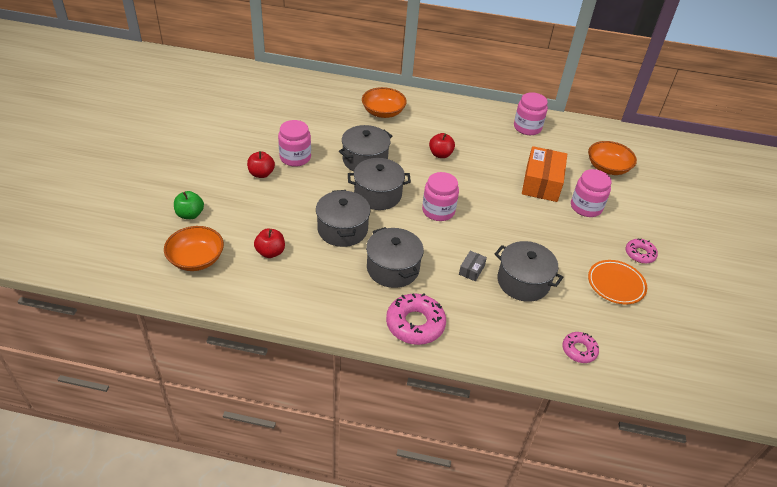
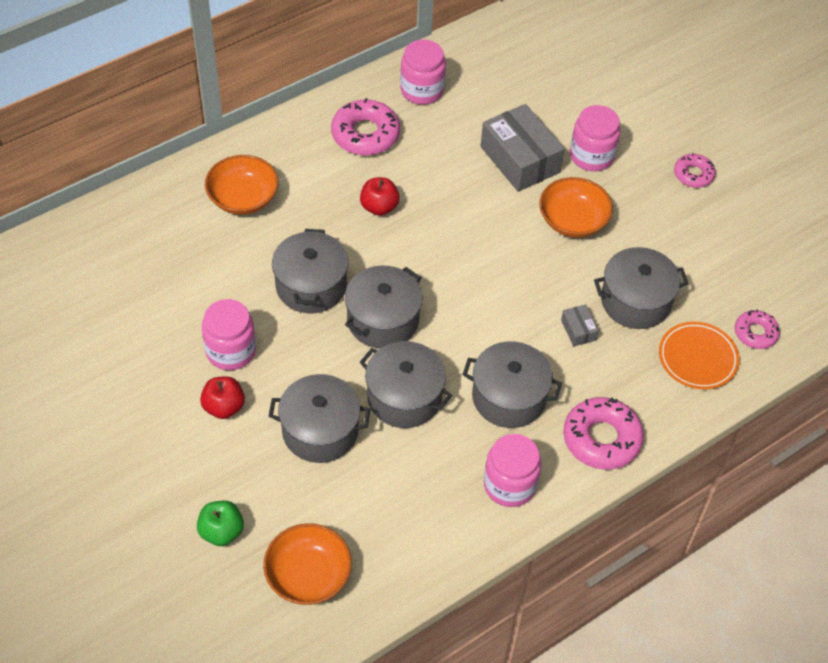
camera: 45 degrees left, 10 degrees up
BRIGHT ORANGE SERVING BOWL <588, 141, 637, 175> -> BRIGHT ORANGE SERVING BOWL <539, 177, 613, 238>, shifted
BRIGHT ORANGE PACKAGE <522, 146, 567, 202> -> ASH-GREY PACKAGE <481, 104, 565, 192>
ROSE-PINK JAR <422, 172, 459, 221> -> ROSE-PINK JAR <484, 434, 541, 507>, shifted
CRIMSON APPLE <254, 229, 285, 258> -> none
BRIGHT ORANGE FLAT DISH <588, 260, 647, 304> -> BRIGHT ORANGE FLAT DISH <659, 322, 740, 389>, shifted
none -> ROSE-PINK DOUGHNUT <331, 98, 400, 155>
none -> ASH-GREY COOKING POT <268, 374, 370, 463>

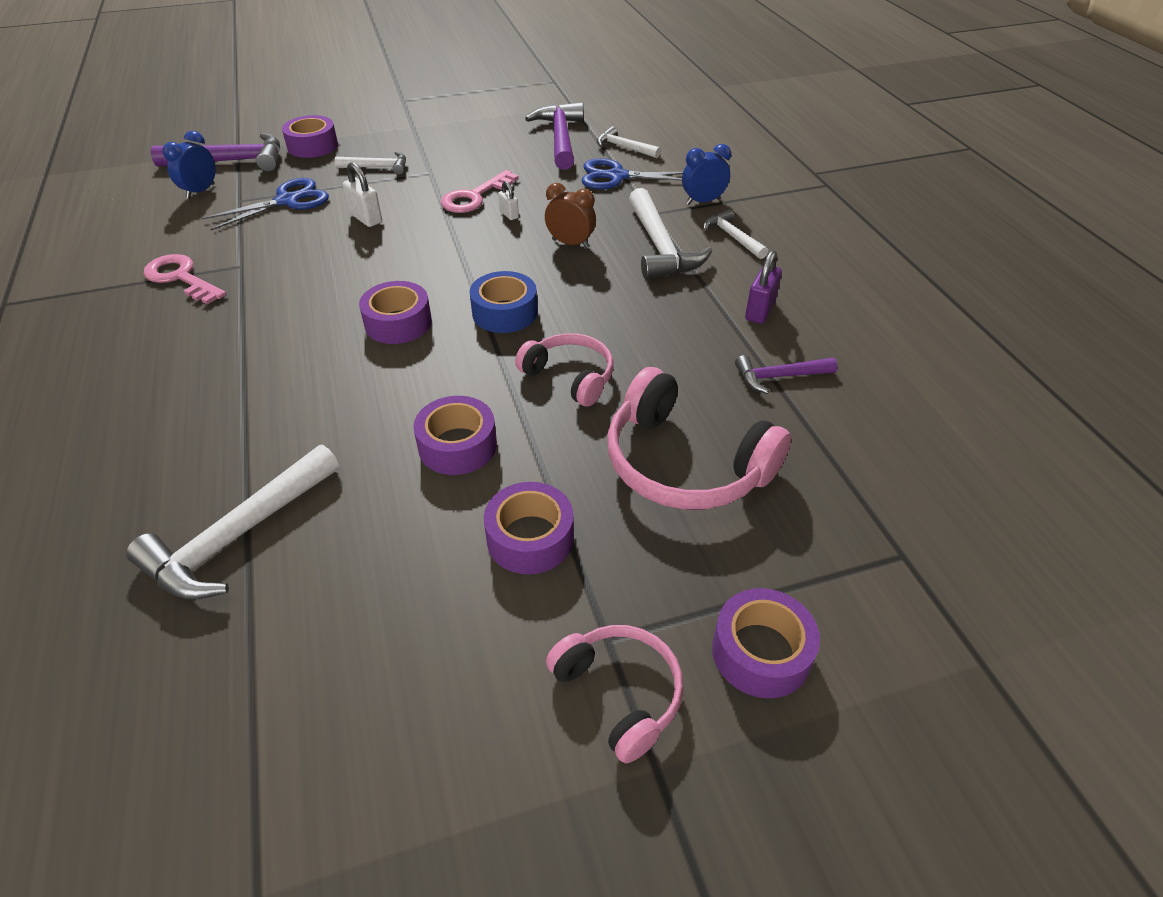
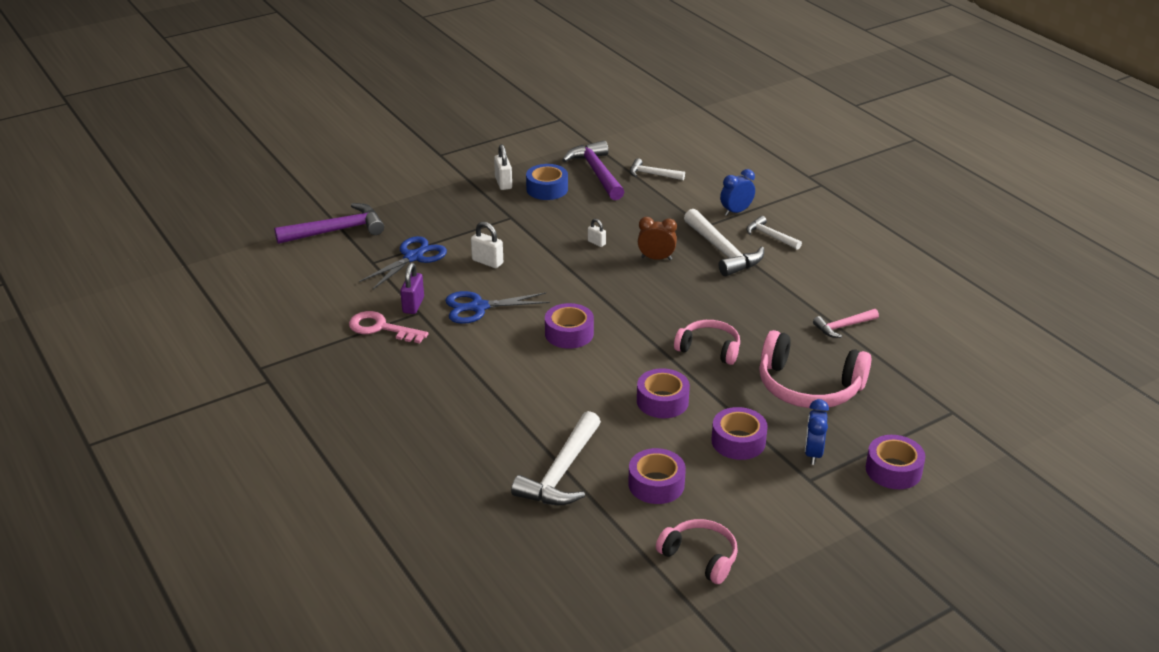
camera: 15 degrees left, 10 degrees down
ROYAL PURPLE ROLL OF TAPE <282, 115, 338, 158> -> ROYAL PURPLE ROLL OF TAPE <628, 448, 686, 504>, shifted
BLUE BEDSIDE CLOCK <162, 131, 216, 199> -> BLUE BEDSIDE CLOCK <805, 399, 829, 465>, shifted
WHITE HAMMER <335, 152, 406, 175> -> none
BLUE SHEARS <582, 158, 683, 189> -> BLUE SHEARS <445, 291, 550, 324>, shifted
ROSE-PINK KEY <441, 170, 519, 213> -> none
ROYAL PURPLE PADLOCK <745, 250, 782, 324> -> ROYAL PURPLE PADLOCK <400, 263, 424, 314>, shifted
BLUE ROLL OF TAPE <470, 271, 538, 333> -> BLUE ROLL OF TAPE <526, 164, 568, 200>, shifted
ROYAL PURPLE HAMMER <735, 355, 837, 394> -> ROSE-PINK HAMMER <813, 309, 879, 338>
ROSE-PINK HEADPHONES <546, 625, 684, 763> -> ROSE-PINK HEADPHONES <656, 519, 738, 584>, shifted
none -> WHITE PADLOCK <494, 144, 512, 190>

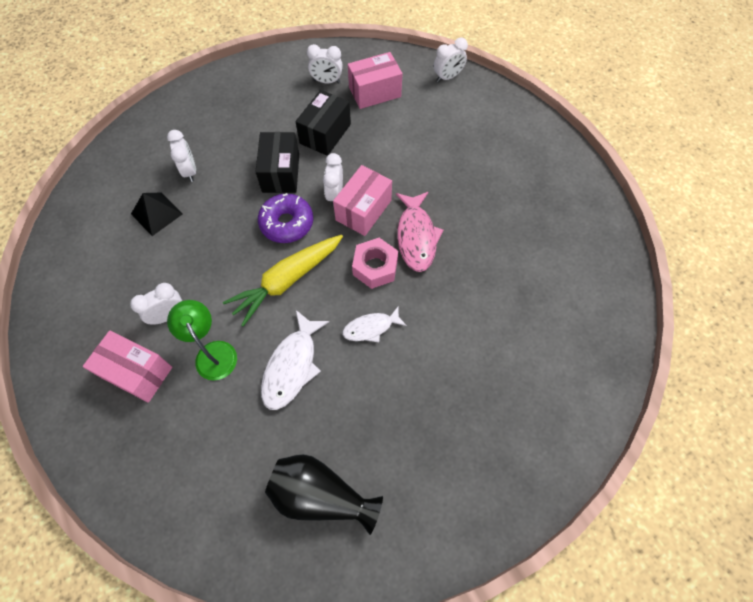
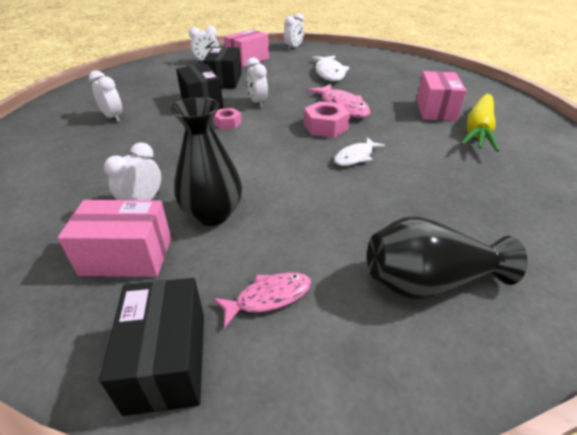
camera: 25 degrees left, 25 degrees down
ROSE-PINK PACKAGE <333, 165, 392, 236> -> ROSE-PINK PACKAGE <416, 71, 467, 121>, shifted
BLACK PYRAMID SHAPE <131, 193, 182, 236> -> none
ROYAL PURPLE DOUGHNUT <258, 193, 313, 243> -> ROSE-PINK HEX NUT <213, 108, 242, 130>
GOLDEN CARROT <223, 235, 343, 327> -> GOLDEN CARROT <461, 94, 499, 152>, shifted
EMERALD DESK LAMP <167, 300, 237, 381> -> BLACK VASE <170, 97, 242, 226>
WHITE FISH <261, 310, 330, 410> -> WHITE FISH <312, 55, 350, 81>, shifted
none -> ROSE-PINK FISH <214, 272, 311, 328>
none -> BLACK PACKAGE <99, 278, 204, 416>

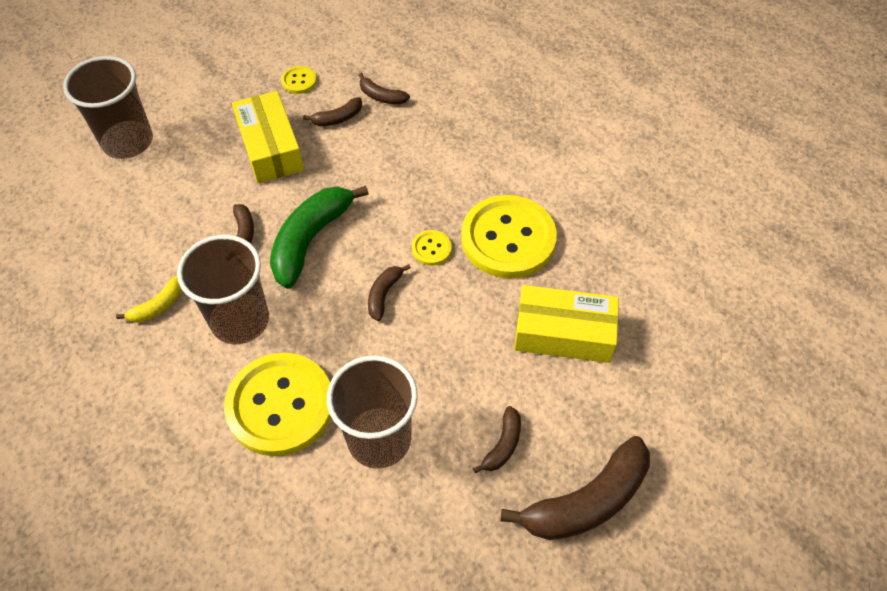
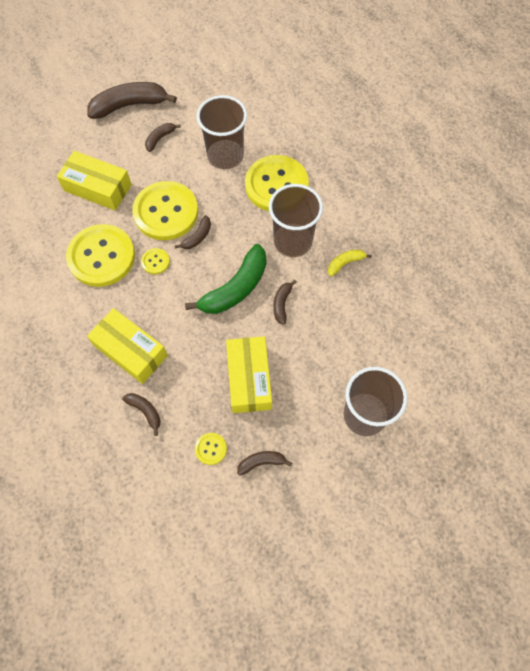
camera: 165 degrees left, 10 degrees up
RUSSET TOY BANANA <303, 97, 362, 126> -> RUSSET TOY BANANA <237, 451, 292, 475>, shifted
none -> GOLDEN SHIRT BUTTON <132, 181, 198, 240>
none -> GOLDEN PACKAGE <87, 308, 168, 384>

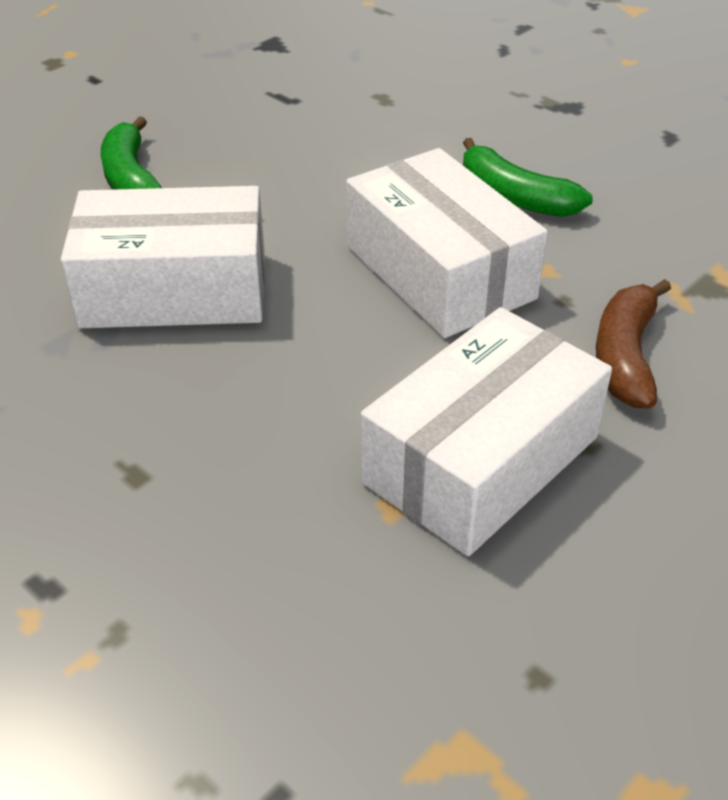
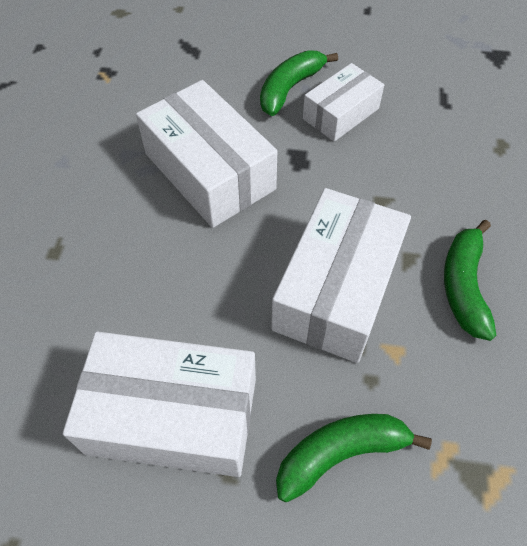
camera: 55 degrees right, 15 degrees up
RUSSET TOY BANANA <596, 279, 671, 409> -> EMERALD TOY BANANA <276, 414, 432, 502>
none -> WHITE PACKAGE <303, 63, 384, 142>

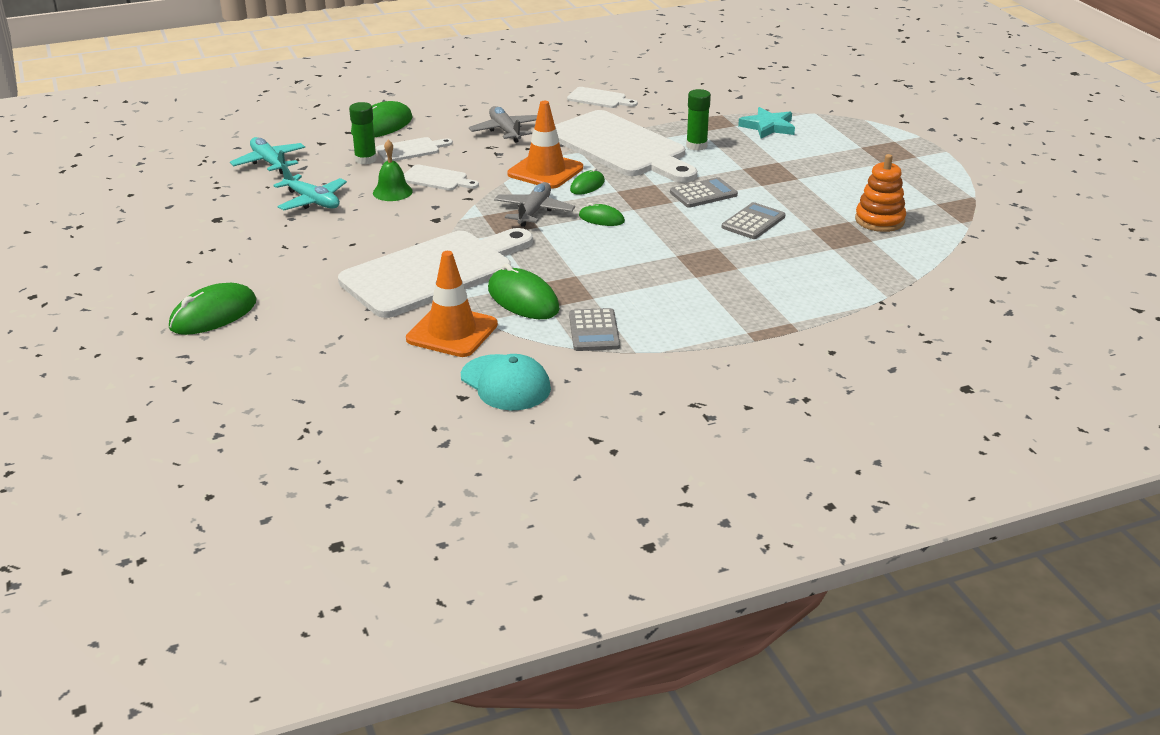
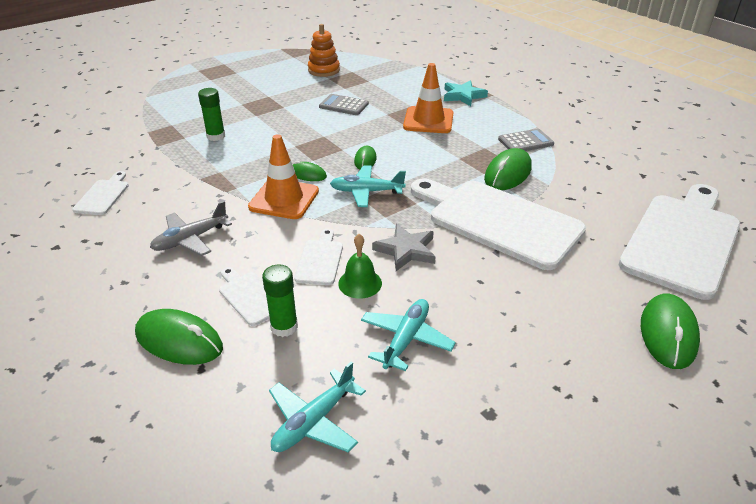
camera: 105 degrees left, 5 degrees up
TEAL STAR SHAPE <738, 107, 795, 139> -> TEAL STAR SHAPE <444, 80, 488, 106>, shifted
WHITE CUTTING BOARD <555, 110, 697, 183> -> WHITE CUTTING BOARD <619, 184, 740, 300>, shifted
ASH-GREY POCKET CALCULATOR <670, 177, 738, 208> -> none
ASH-GREY TOY PLANE <494, 182, 575, 227> -> TEAL TOY PLANE <330, 165, 406, 207>
BRIGHT ORANGE SAFETY CONE <406, 251, 498, 357> -> BRIGHT ORANGE SAFETY CONE <403, 63, 454, 133>, shifted
EMERALD MOUSE <169, 283, 257, 335> -> EMERALD MOUSE <641, 293, 700, 369>, 75 degrees clockwise
TEAL PEAKED CAP <461, 354, 551, 410> -> none
none -> ASH-GREY STAR SHAPE <372, 224, 436, 271>

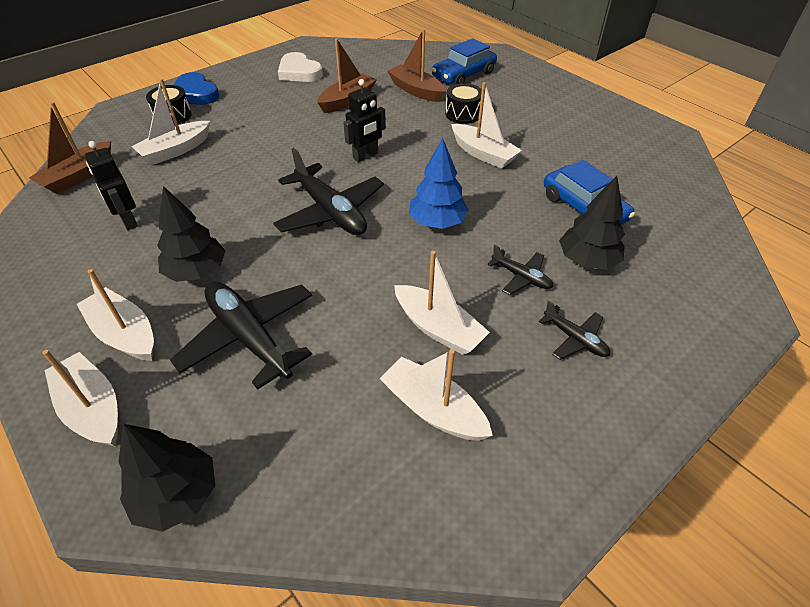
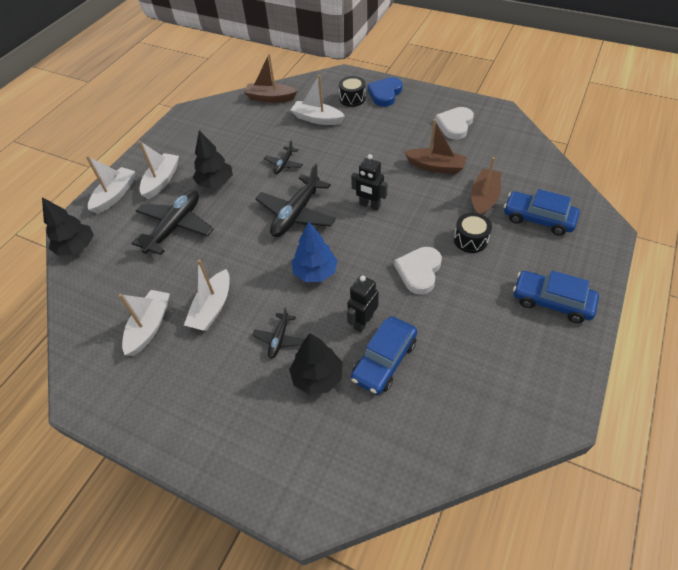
camera: 70 degrees right, 5 degrees up
WHITE BOAT <451, 82, 522, 168> -> WHITE LOVE HEART <394, 247, 442, 295>
BLACK ROBOT FIGURE <85, 141, 138, 230> -> BLACK ROBOT FIGURE <347, 275, 379, 333>, shifted
BLACK TOY PLANE <538, 301, 610, 360> -> BLACK TOY PLANE <264, 140, 303, 174>, shifted
none -> BLUE CAR <513, 270, 599, 323>

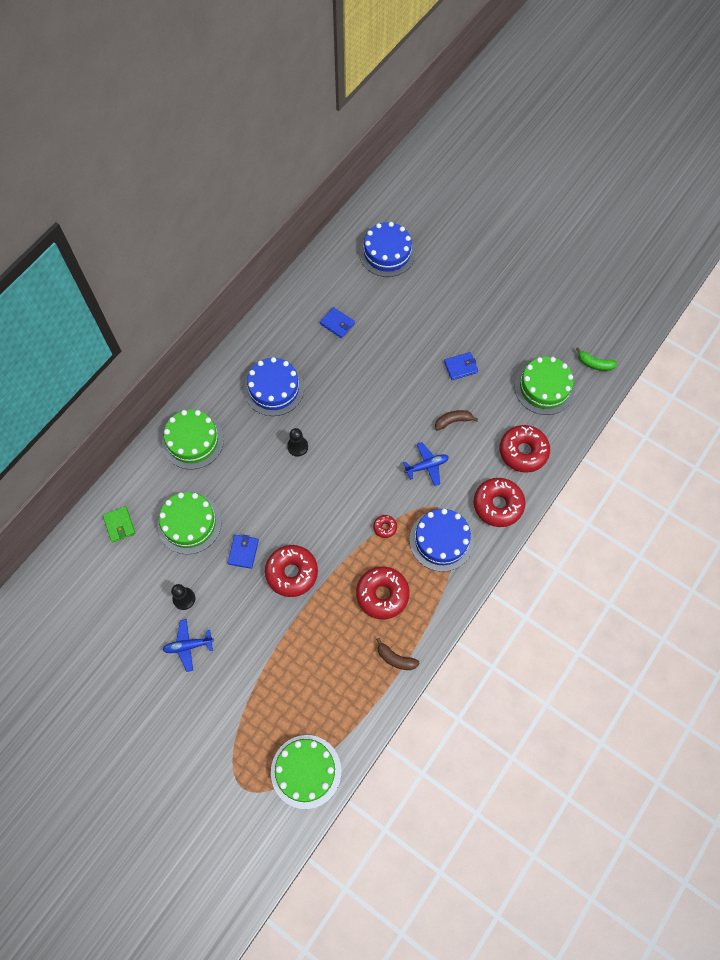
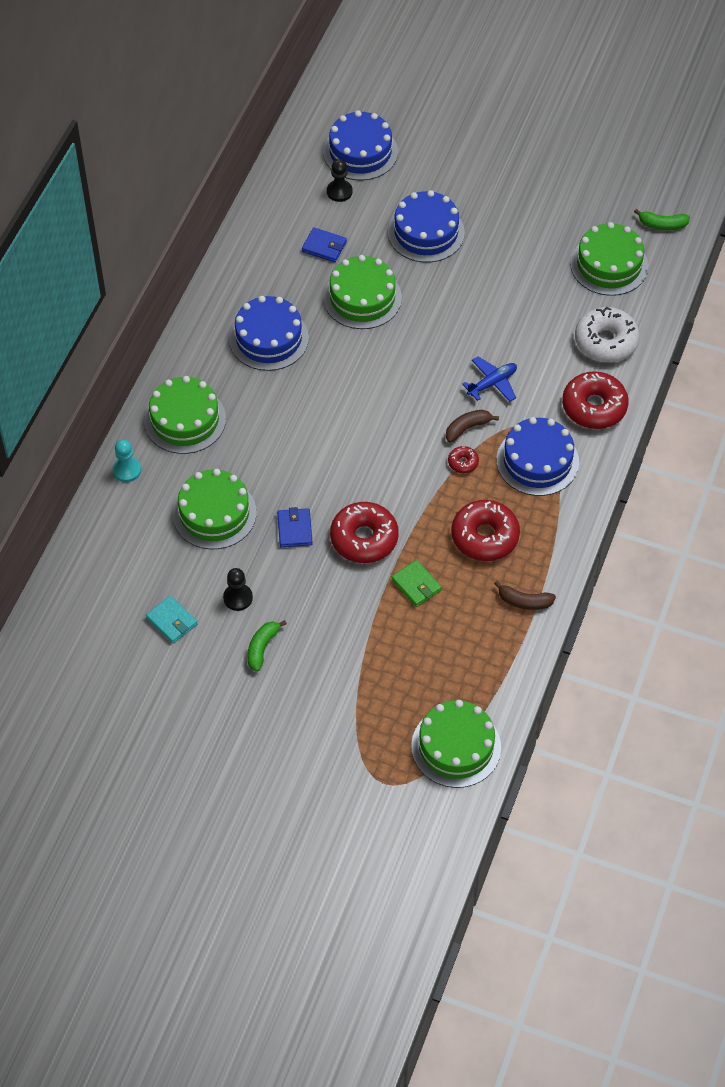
camera: 15 degrees left, 10 degrees down
BLUE CARD WALLET <444, 352, 478, 380> -> none
RUSSET TOY BANANA <435, 410, 478, 431> -> RUSSET TOY BANANA <446, 410, 499, 443>, shifted
CRIMSON DOUGHNUT <500, 425, 550, 473> -> WHITE DOUGHNUT <575, 307, 640, 362>
BLACK CHESS PAWN <287, 428, 308, 457> -> BLACK CHESS PAWN <327, 159, 353, 202>, shifted
EMERALD CARD WALLET <103, 506, 136, 542> -> EMERALD CARD WALLET <391, 560, 442, 607>, shifted
BLUE TOY PLANE <163, 619, 214, 672> -> EMERALD TOY BANANA <247, 620, 287, 672>
none -> BLUE LAYER CAKE <388, 190, 465, 263>
none -> EMERALD LAYER CAKE <323, 255, 402, 329>
none -> TEAL CHESS PAWN <113, 440, 141, 482>
none -> TEAL CARD WALLET <146, 596, 198, 644>

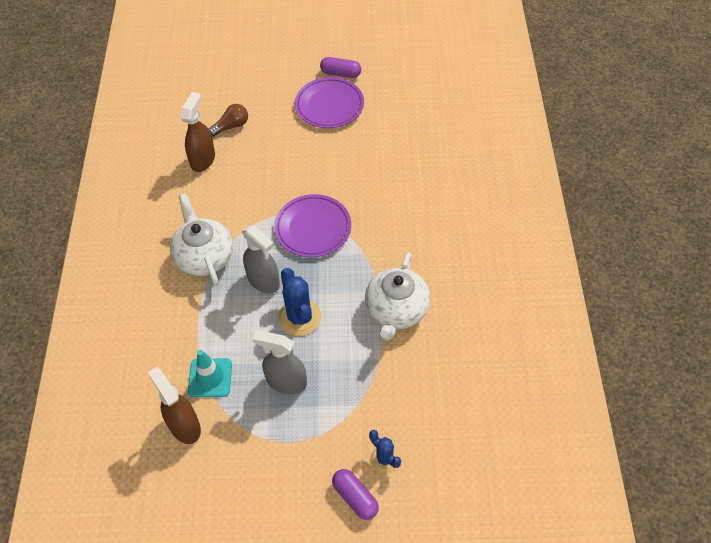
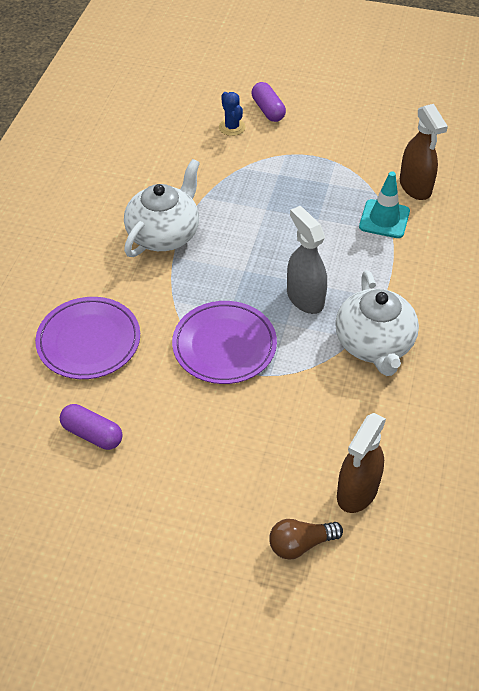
camera: 165 degrees left, 5 degrees down
ROYAL PURPLE PILL <320, 57, 361, 78> -> ROYAL PURPLE PILL <60, 404, 122, 450>, shifted
ROYAL PURPLE FLAT DISH <295, 77, 364, 128> -> ROYAL PURPLE FLAT DISH <35, 297, 140, 379>, shifted
BLUE CACTUS <278, 268, 321, 336> -> none
ASH-GREY SPRAYER <252, 330, 307, 394> -> none

